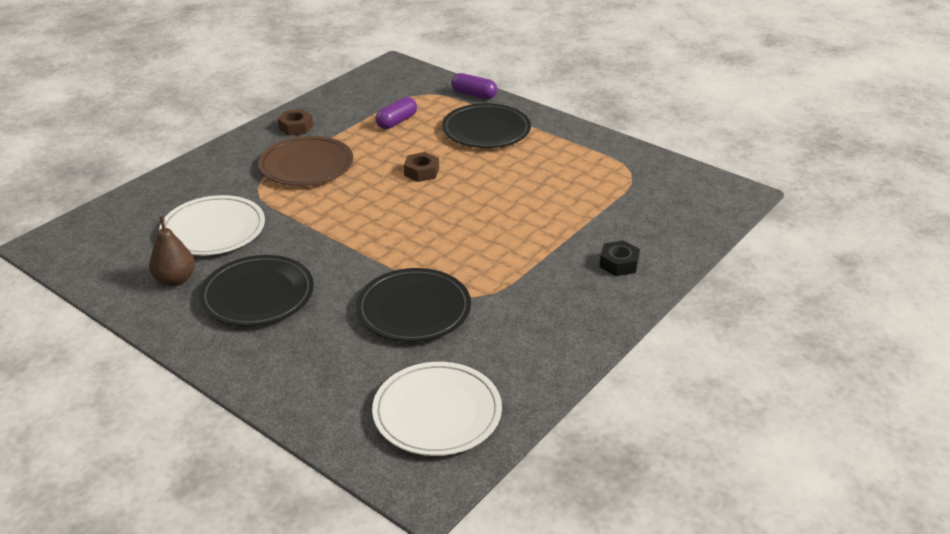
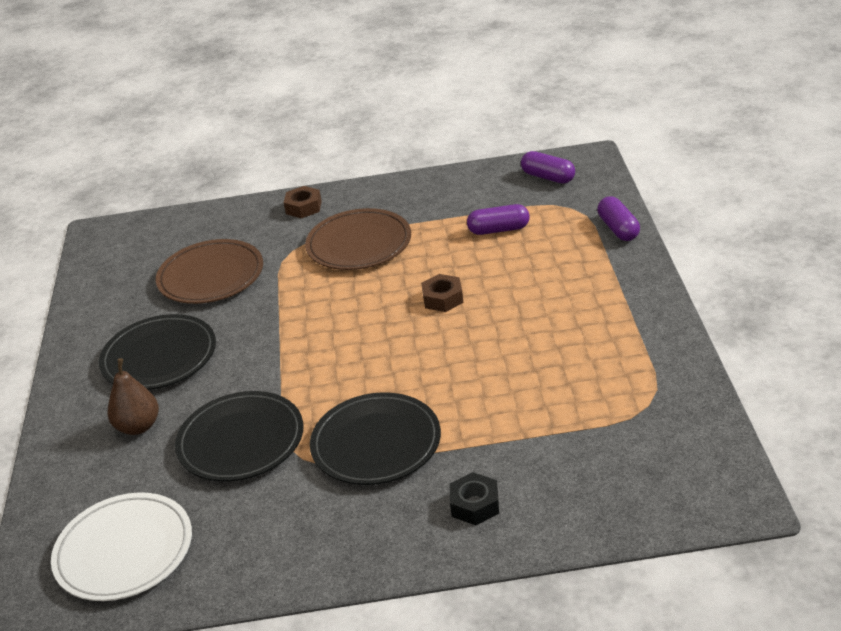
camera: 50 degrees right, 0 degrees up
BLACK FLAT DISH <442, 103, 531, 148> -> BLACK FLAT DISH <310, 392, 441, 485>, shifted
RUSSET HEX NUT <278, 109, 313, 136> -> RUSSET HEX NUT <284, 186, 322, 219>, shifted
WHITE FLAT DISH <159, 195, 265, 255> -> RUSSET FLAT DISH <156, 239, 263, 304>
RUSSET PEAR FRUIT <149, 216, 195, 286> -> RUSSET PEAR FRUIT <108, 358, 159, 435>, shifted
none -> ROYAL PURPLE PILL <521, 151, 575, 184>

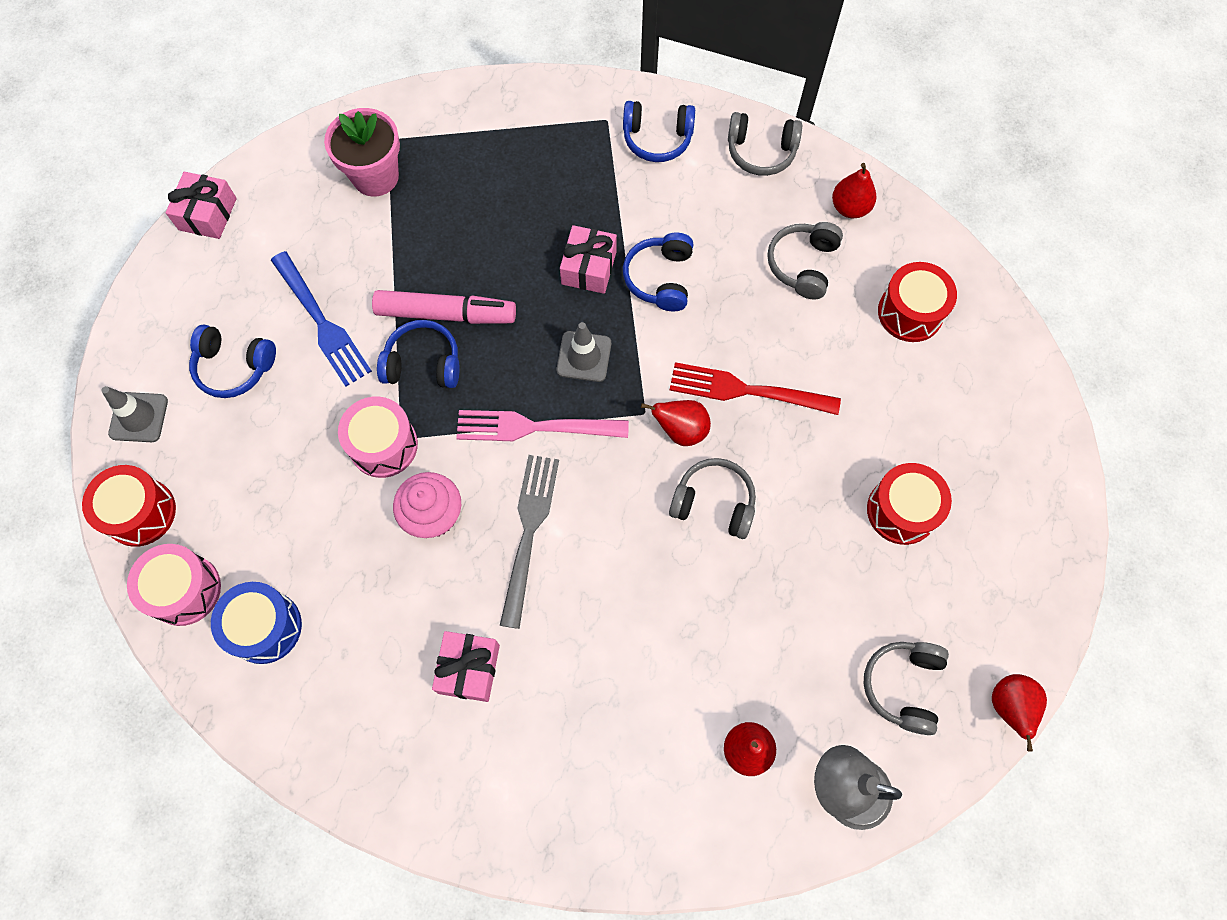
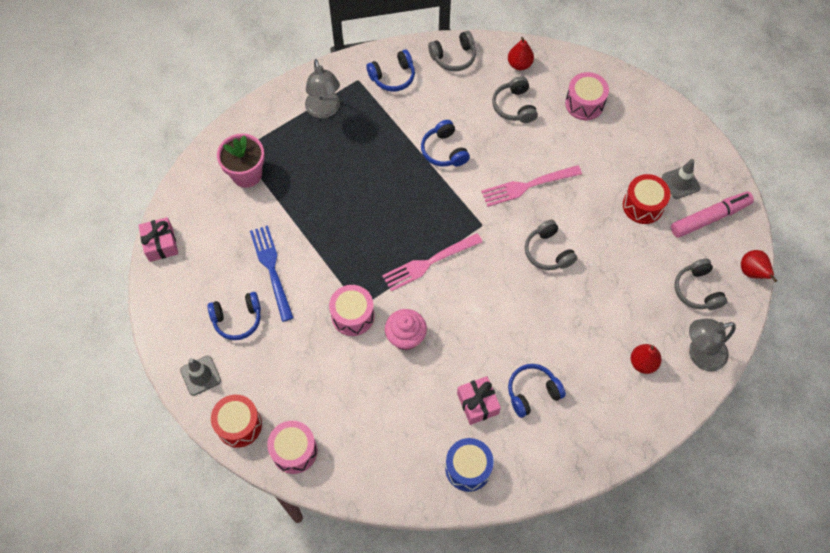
camera: 30 degrees left, 5 degrees down
ROSE-PINK GIFT <560, 225, 617, 294> -> none
BLUE TABLE FORK <271, 251, 372, 387> -> BLUE TABLE FORK <250, 226, 294, 322>, 135 degrees counterclockwise
CRIMSON SNARE DRUM <878, 262, 957, 342> -> ROSE-PINK SNARE DRUM <565, 72, 609, 120>
ROSE-PINK FELT PEN <372, 290, 516, 324> -> ROSE-PINK FELT PEN <671, 192, 754, 238>, shifted
BLUE HEADPHONES <377, 320, 460, 388> -> BLUE HEADPHONES <508, 364, 566, 418>, shifted
ASH-GREY SAFETY CONE <557, 322, 611, 382> -> ASH-GREY SAFETY CONE <662, 159, 701, 199>, shifted
CRIMSON TABLE FORK <670, 362, 841, 415> -> ROSE-PINK TABLE FORK <481, 165, 582, 207>
CRIMSON PEAR FRUIT <641, 400, 711, 446> -> none
ASH-GREY TABLE FORK <500, 455, 559, 629> -> none
ASH-GREY HEADPHONES <669, 458, 756, 539> -> ASH-GREY HEADPHONES <525, 220, 577, 270>, 105 degrees counterclockwise
BLUE SNARE DRUM <211, 582, 302, 664> -> BLUE SNARE DRUM <445, 438, 494, 492>, shifted
none -> ASH-GREY DESK LAMP <305, 59, 340, 118>

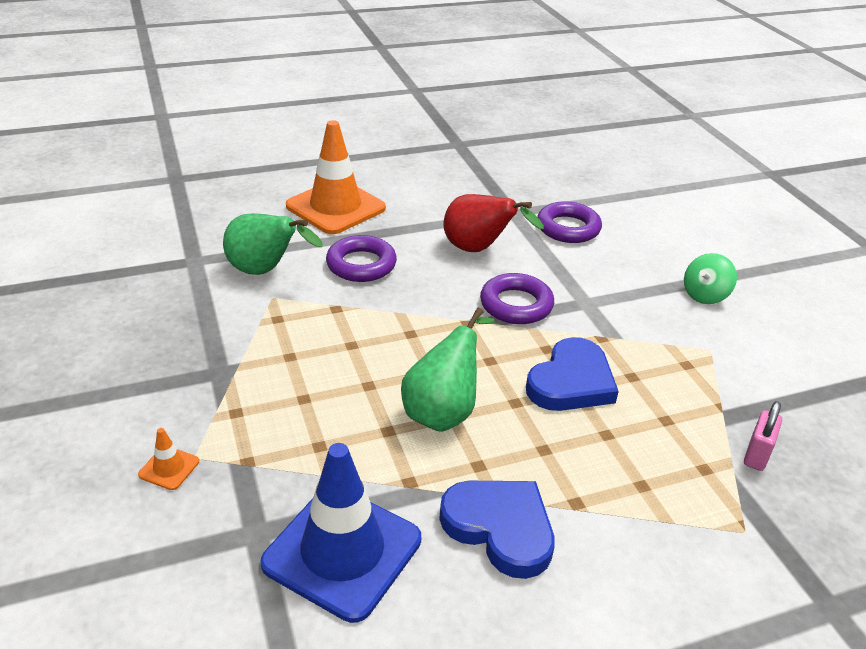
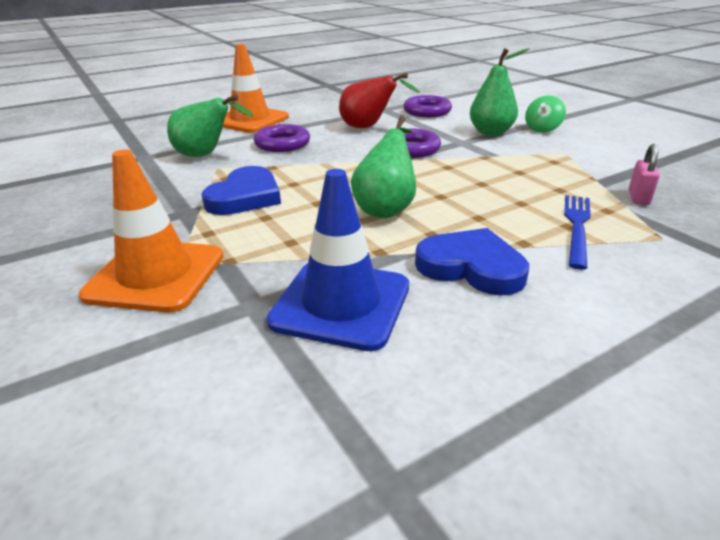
camera: 10 degrees left, 5 degrees down
BLUE LOVE HEART <526, 337, 619, 411> -> BLUE LOVE HEART <202, 166, 281, 215>, shifted
BRIGHT ORANGE SAFETY CONE <138, 428, 199, 490> -> BRIGHT ORANGE SAFETY CONE <79, 150, 224, 313>, x2.49
none -> EMERALD PEAR FRUIT <470, 48, 530, 136>
none -> BLUE TABLE FORK <564, 195, 591, 270>

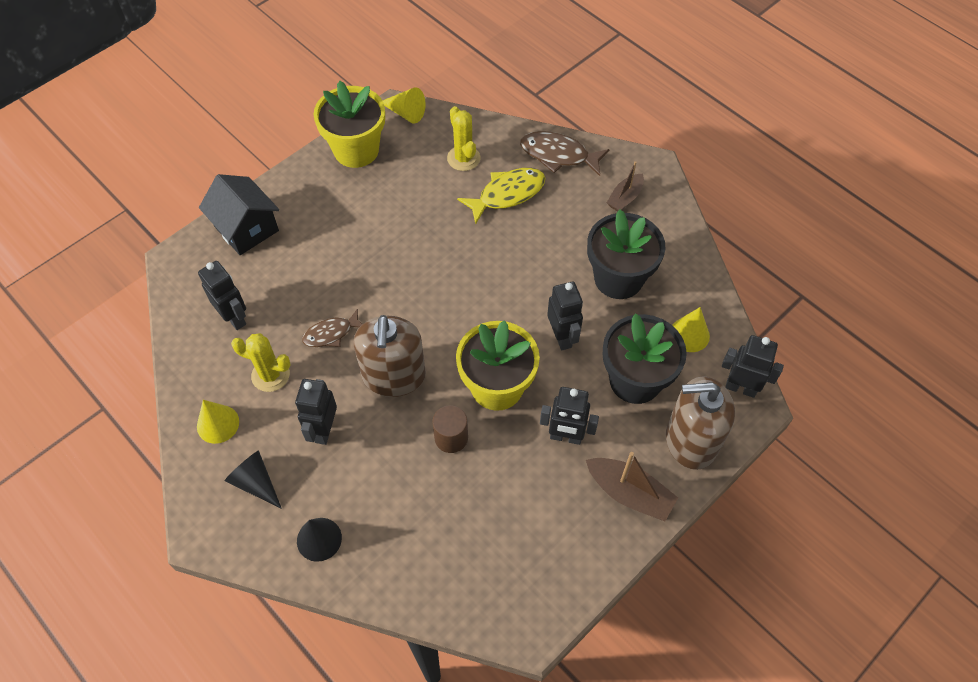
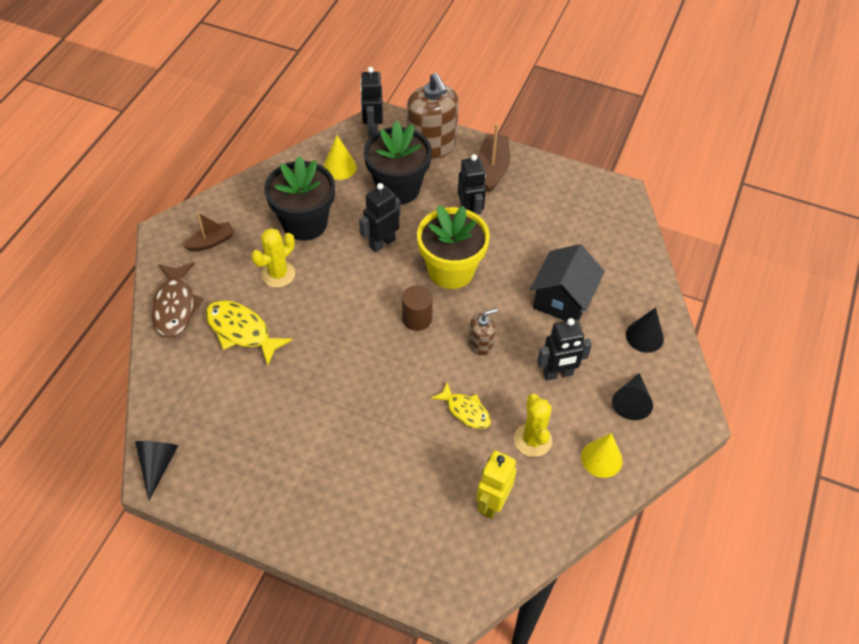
camera: 115 degrees left, 5 degrees down
GOLDEN PLANT POT <314, 80, 385, 168> -> none
GOLDEN CONE SHAPE <383, 87, 426, 124> -> BLACK CONE SHAPE <135, 441, 178, 500>
GOLDEN CACTUS <447, 106, 480, 171> -> GOLDEN CACTUS <251, 228, 295, 288>, shifted
RUSSET BOAT <607, 161, 644, 212> -> RUSSET BOAT <183, 212, 235, 252>, 45 degrees counterclockwise
BLACK HOUSE <199, 174, 279, 255> -> BLACK HOUSE <530, 244, 605, 321>, shifted
BLACK ROBOT FIGURE <198, 261, 246, 330> -> GOLDEN ROBOT FIGURE <476, 451, 516, 519>
RUSSET FISH <302, 309, 362, 347> -> GOLDEN FISH <431, 382, 491, 429>
RUSSET SOAP PUMP <353, 315, 426, 397> -> RUSSET SOAP PUMP <468, 309, 498, 356>, x0.50
RUSSET SOLID CYLINDER <432, 405, 468, 453> -> RUSSET SOLID CYLINDER <402, 285, 433, 331>, shifted

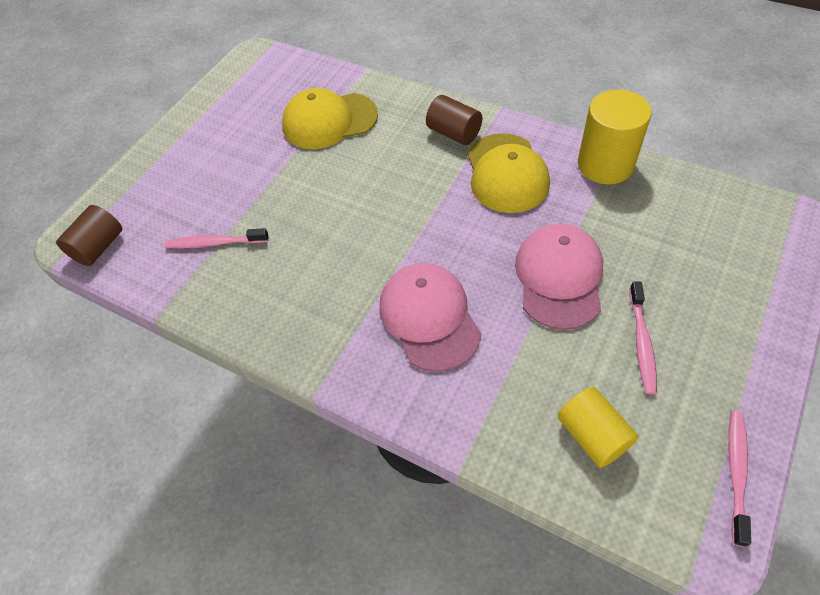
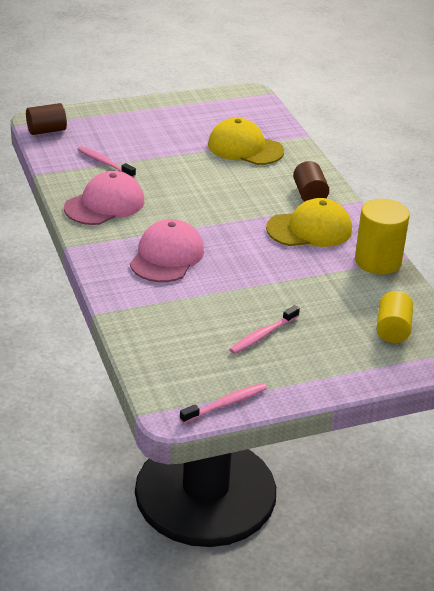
camera: 35 degrees right, 20 degrees down
GOLDEN PEAKED CAP <467, 133, 550, 213> -> GOLDEN PEAKED CAP <266, 198, 352, 247>, 135 degrees counterclockwise
ROSE-PINK PEAKED CAP <515, 224, 603, 330> -> ROSE-PINK PEAKED CAP <64, 171, 145, 225>, shifted
GOLDEN SOLID CYLINDER <558, 387, 639, 468> -> GOLDEN SOLID CYLINDER <376, 291, 413, 343>, shifted

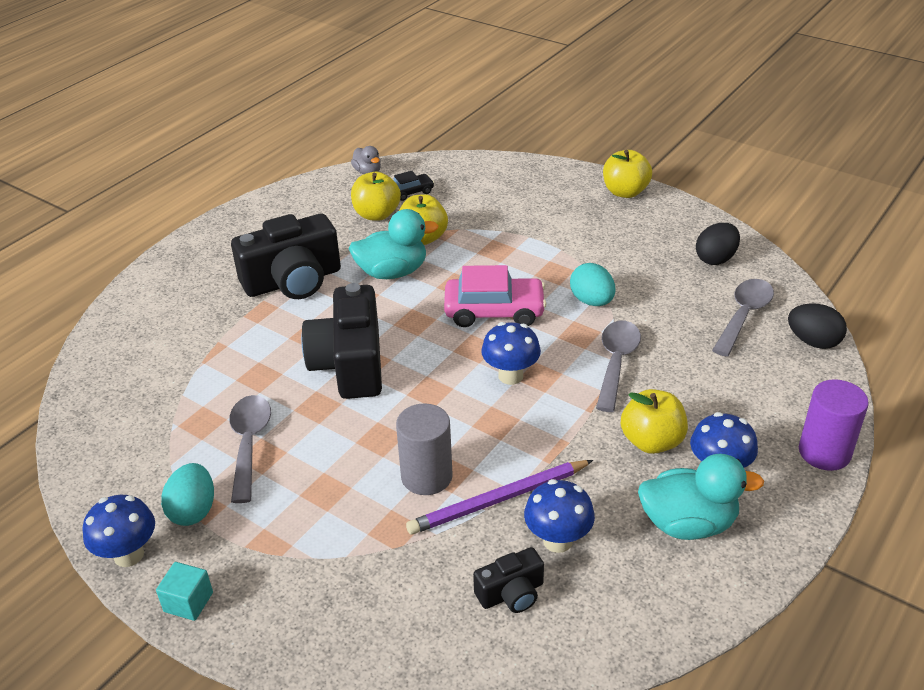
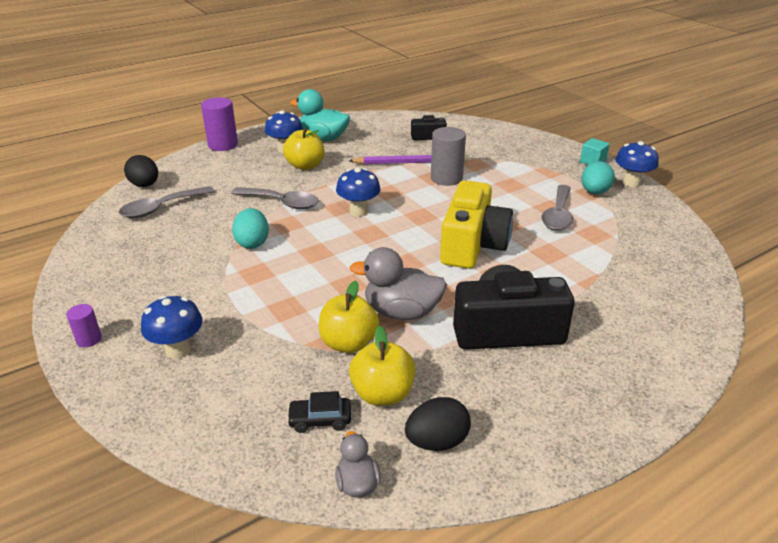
camera: 160 degrees left, 5 degrees down
GOLDEN APPLE <603, 150, 652, 198> -> ROYAL PURPLE SOLID CYLINDER <66, 304, 102, 347>
TEAL DUCK <349, 209, 439, 279> -> ASH-GREY DUCK <349, 247, 447, 320>
BLACK EGG SHAPE <696, 223, 740, 265> -> BLACK EGG SHAPE <405, 397, 471, 451>, shifted
ROSE-PINK CAR <444, 265, 547, 327> -> none
BLACK PHOTO CAMERA <301, 283, 382, 399> -> GOLDEN PHOTO CAMERA <440, 180, 513, 269>
ASH-GREY TEASPOON <596, 321, 641, 412> -> ASH-GREY TEASPOON <231, 187, 319, 209>, 105 degrees counterclockwise
BLUE TOADSTOOL <524, 479, 595, 553> -> BLUE TOADSTOOL <141, 296, 203, 359>, shifted

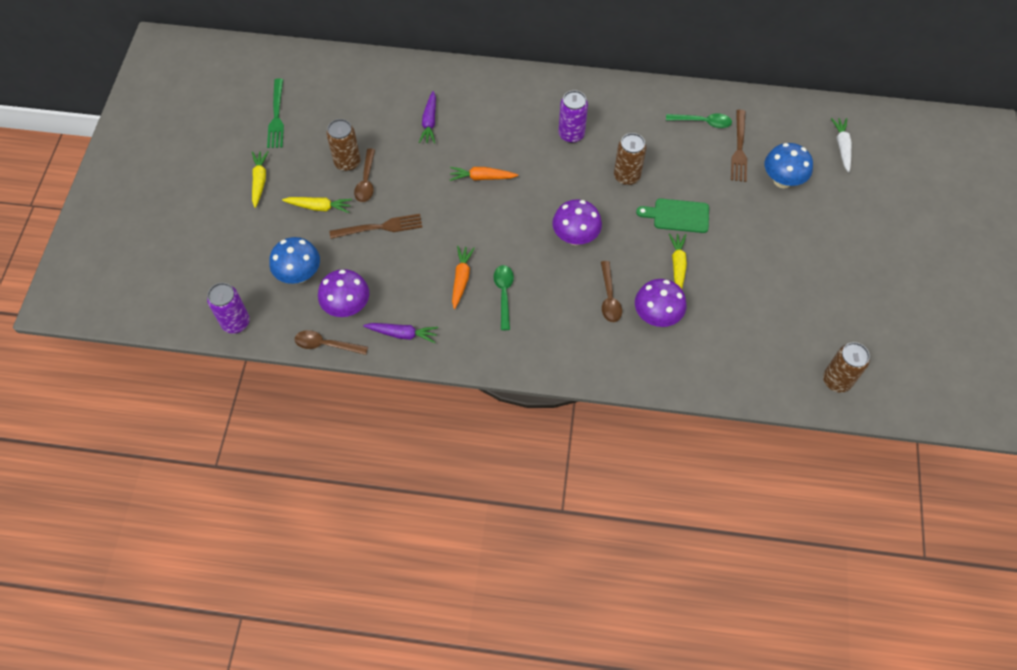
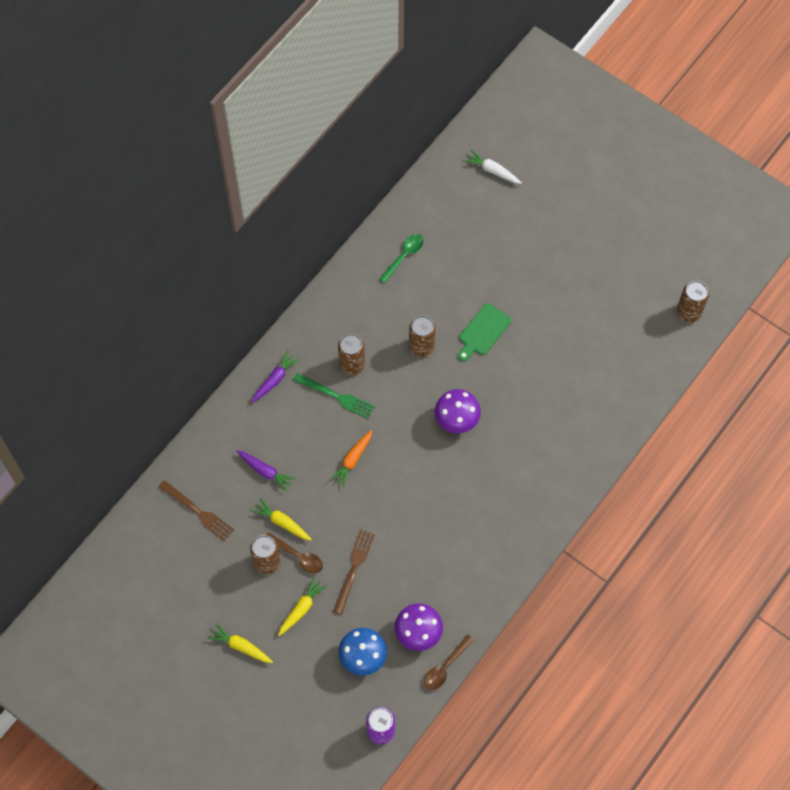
camera: 60 degrees left, 5 degrees up
EMERALD TABLE FORK <267, 78, 284, 148> -> EMERALD TABLE FORK <293, 373, 375, 419>, shifted
ROYAL PURPLE TIN <558, 90, 588, 143> -> RUSSET TIN <338, 334, 365, 375>
RUSSET TABLE FORK <731, 110, 747, 182> -> RUSSET TABLE FORK <159, 480, 234, 541>, shifted
BLUE TOADSTOOL <765, 143, 813, 188> -> none
GOLDEN CARROT <669, 233, 687, 289> -> GOLDEN CARROT <251, 498, 312, 541>, shifted
BRIGHT ORANGE CARROT <452, 246, 475, 309> -> none
RUSSET TEASPOON <601, 261, 622, 322> -> none
EMERALD TEASPOON <494, 265, 514, 330> -> none
ROYAL PURPLE TOADSTOOL <635, 279, 686, 327> -> none
ROYAL PURPLE CARROT <363, 323, 438, 343> -> ROYAL PURPLE CARROT <252, 351, 300, 403>, shifted

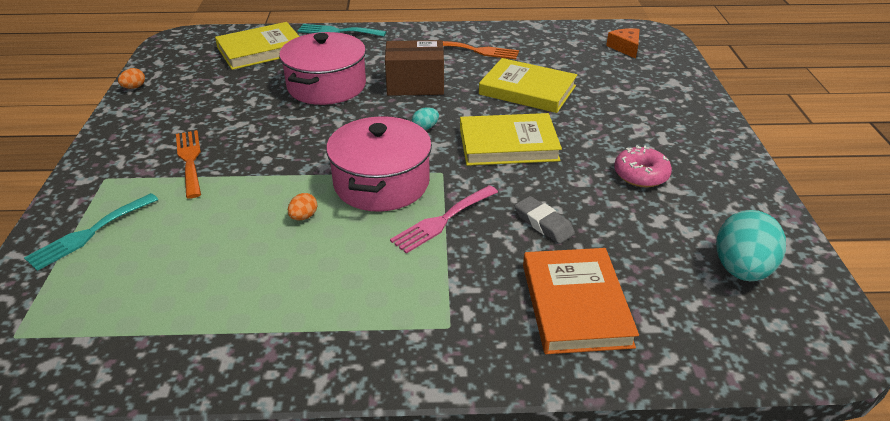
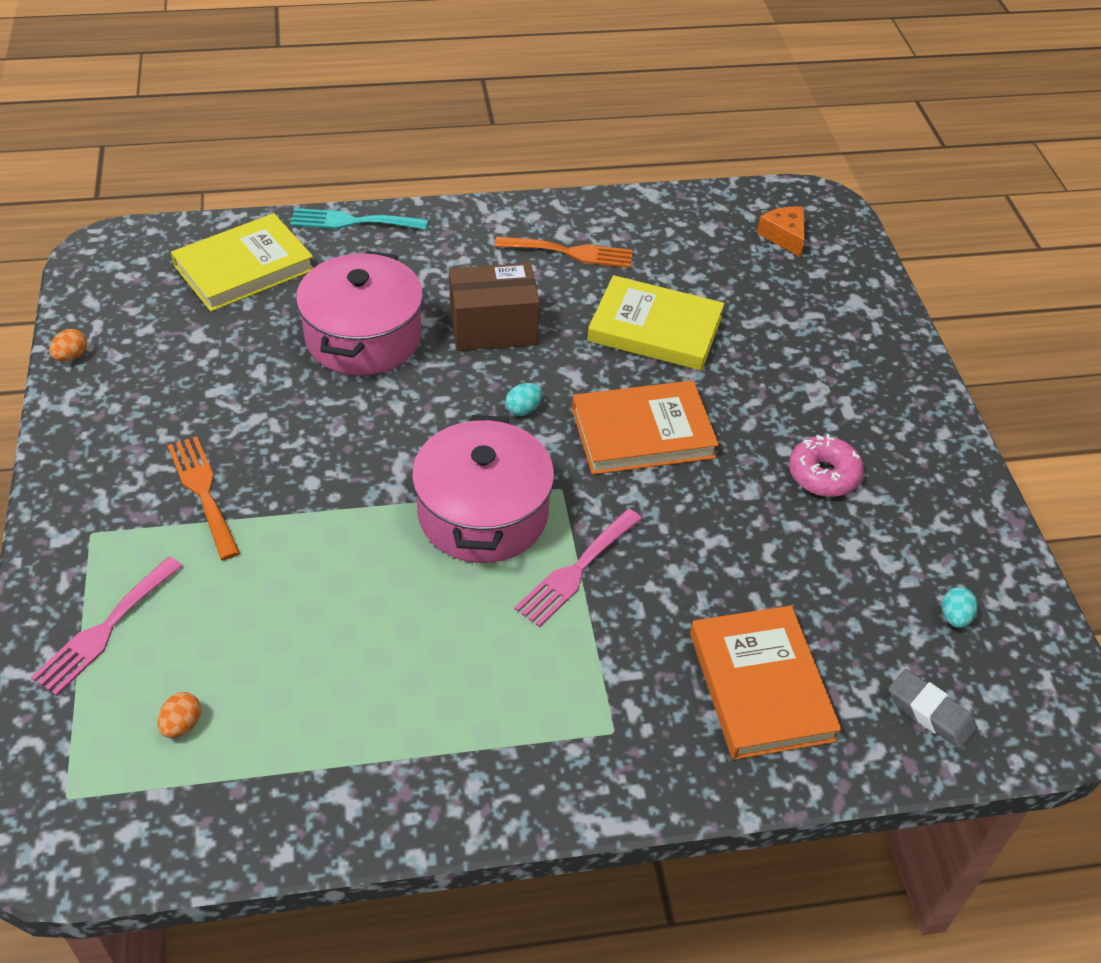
camera: 10 degrees left, 10 degrees up
GOLDEN BOOK <460, 113, 562, 166> -> BRIGHT ORANGE BOOK <572, 380, 719, 475>
TEAL TABLE FORK <24, 193, 158, 271> -> ROSE-PINK TABLE FORK <31, 557, 183, 696>
BRIGHT ORANGE EGG SHAPE <288, 193, 317, 220> -> BRIGHT ORANGE EGG SHAPE <158, 692, 201, 738>, shifted
ASH-GREY PENCIL ERASER <515, 196, 575, 244> -> ASH-GREY PENCIL ERASER <889, 669, 977, 749>, shifted
TEAL EGG SHAPE <716, 210, 786, 281> -> TEAL EGG SHAPE <942, 587, 977, 628>, x0.44

